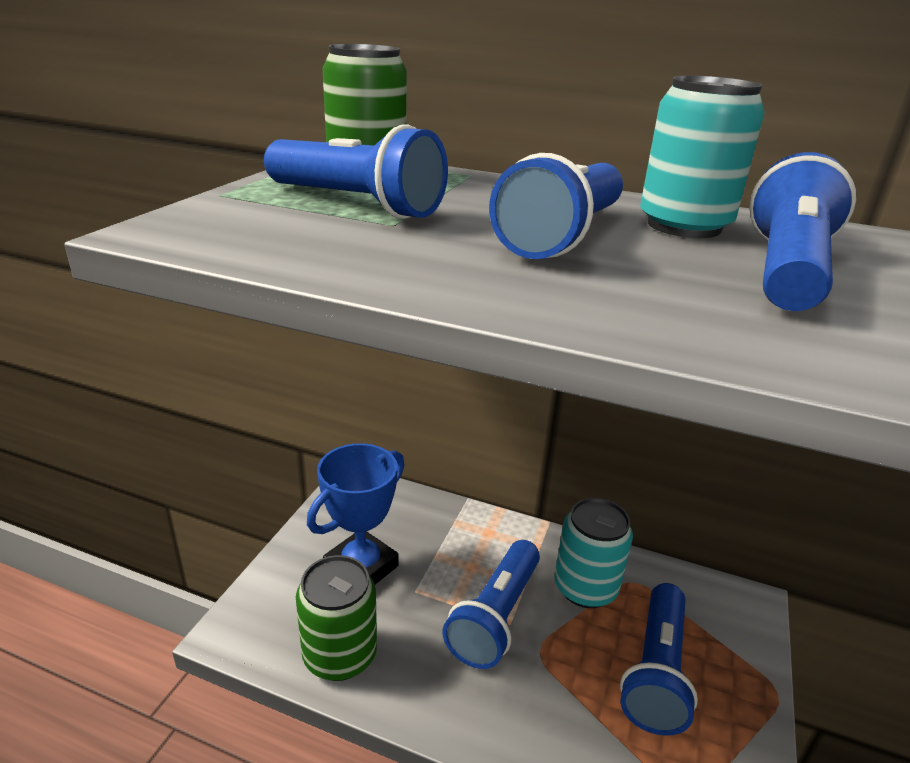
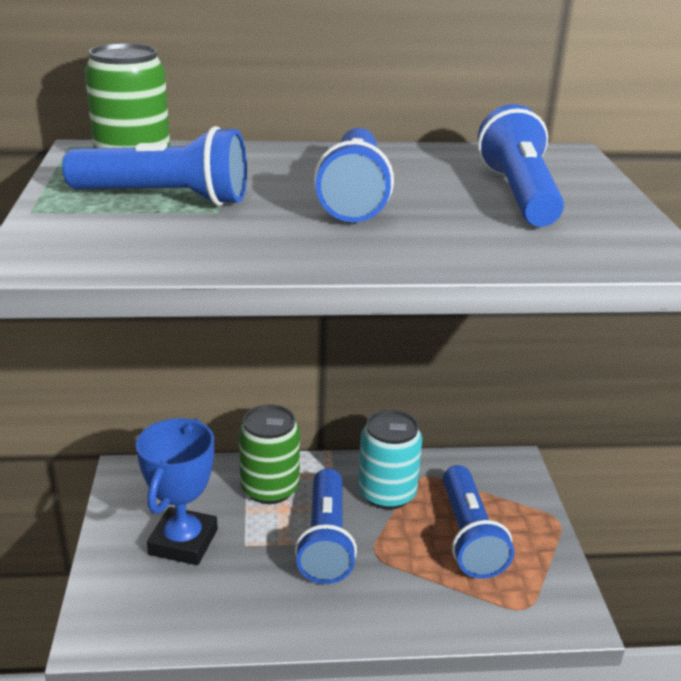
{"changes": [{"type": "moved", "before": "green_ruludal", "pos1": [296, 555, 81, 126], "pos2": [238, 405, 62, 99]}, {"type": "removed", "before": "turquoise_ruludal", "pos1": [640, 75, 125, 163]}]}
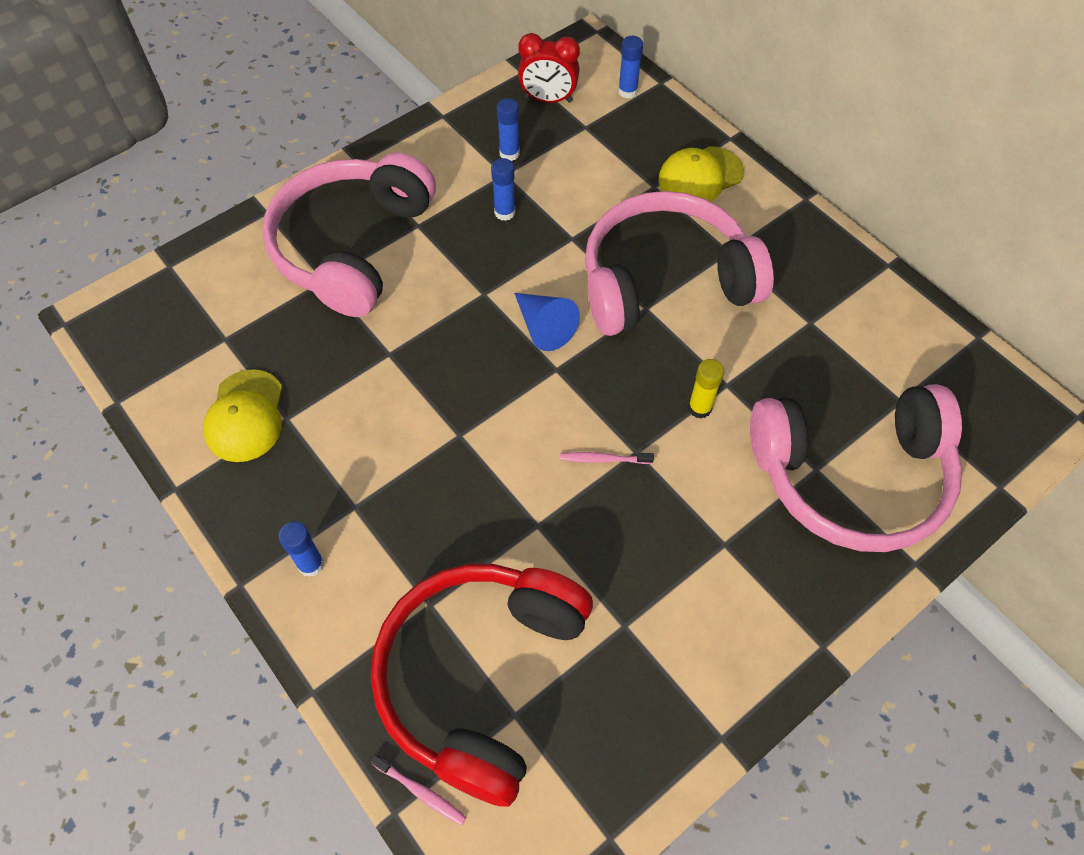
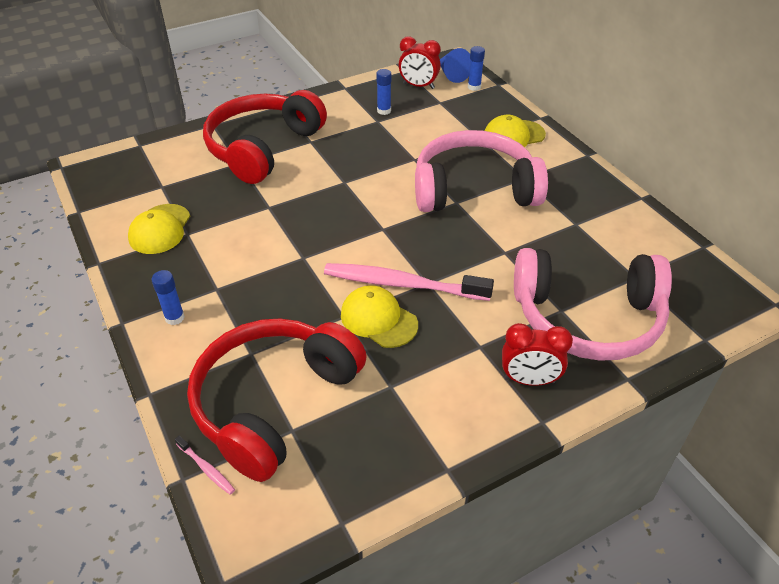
{"changes": [{"type": "recoloured", "before": "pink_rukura", "after": "red_rukura", "pos1": [262, 152, 174, 165], "pos2": [203, 90, 124, 94]}, {"type": "removed", "before": "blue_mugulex", "pos1": [491, 158, 24, 63]}, {"type": "moved", "before": "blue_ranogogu", "pos1": [514, 293, 66, 58], "pos2": [440, 48, 30, 35]}, {"type": "resized", "before": "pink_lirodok", "pos1": [560, 452, 94, 12], "pos2": [324, 263, 170, 38], "scale": 2.45}, {"type": "removed", "before": "yellow_mugulex", "pos1": [688, 359, 36, 60]}, {"type": "added", "after": "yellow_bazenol", "pos2": [341, 285, 77, 63]}, {"type": "added", "after": "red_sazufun", "pos2": [502, 323, 71, 63]}]}
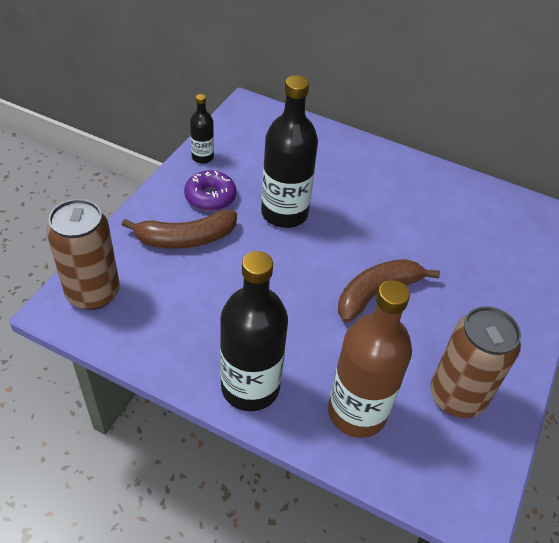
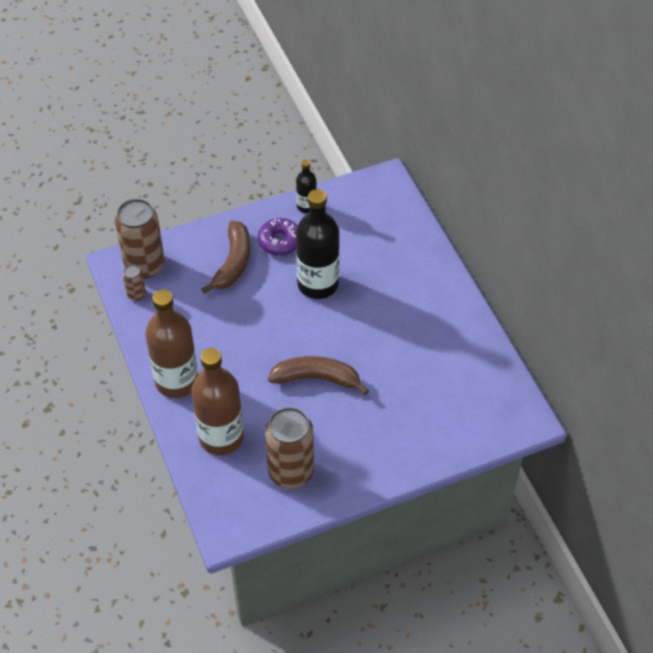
{"changes": [{"type": "turned", "before": "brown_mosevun", "pos1": [122, 210, 115, 38], "pos2": [202, 220, 48, 74], "turn": -105}, {"type": "recoloured", "before": "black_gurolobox", "after": "brown_gurolobox", "pos1": [220, 251, 68, 160], "pos2": [145, 290, 53, 108]}, {"type": "added", "after": "brown_ruludal", "pos2": [123, 265, 23, 36]}]}
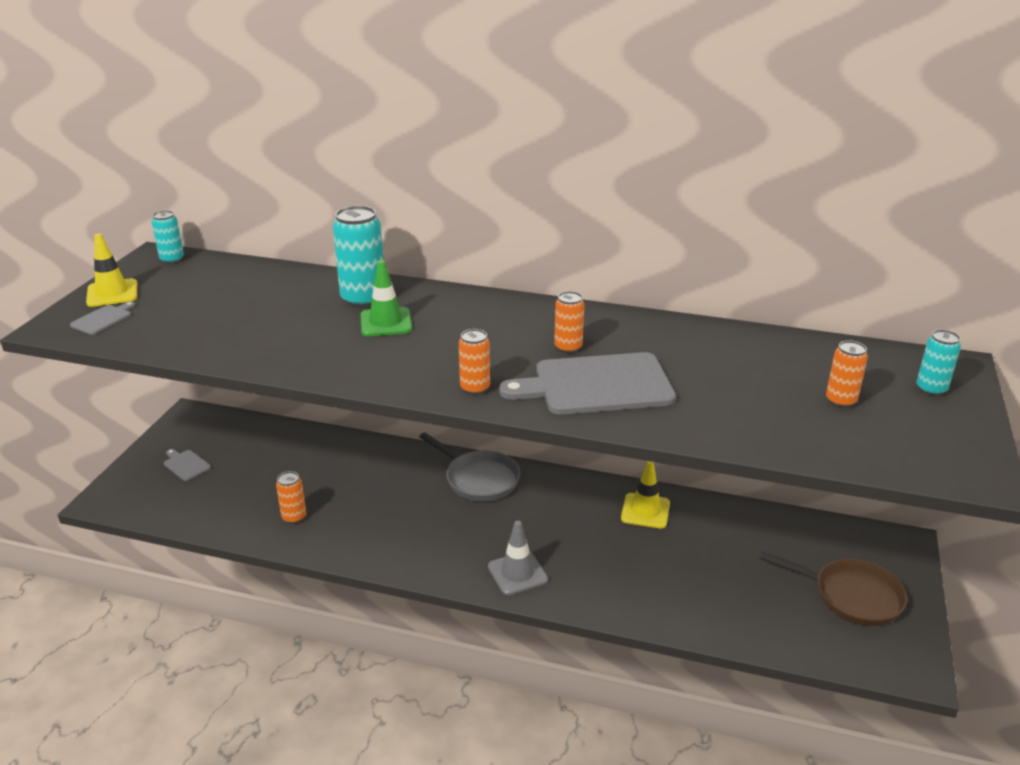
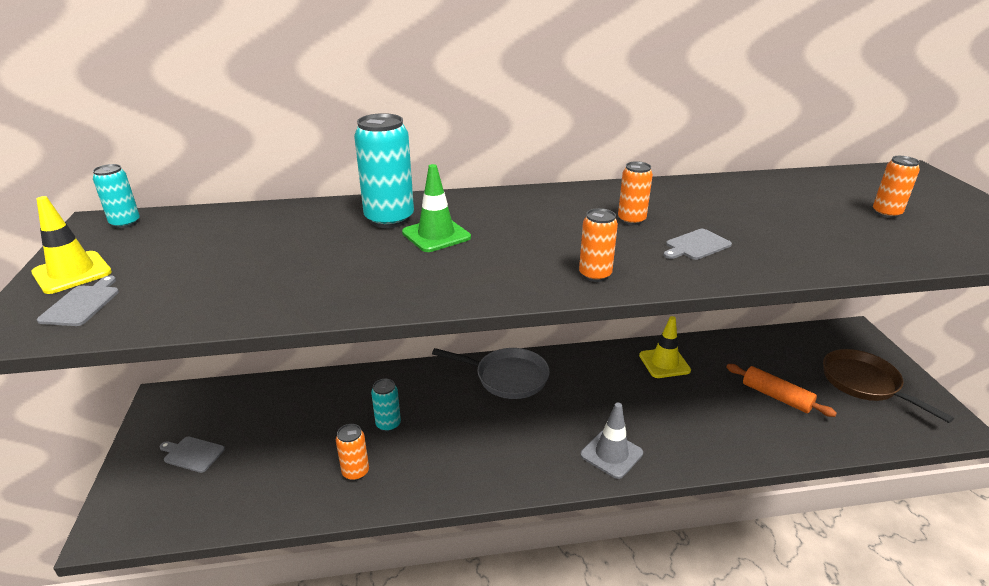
{"changes": [{"type": "resized", "before": "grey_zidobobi", "pos1": [499, 352, 177, 62], "pos2": [663, 229, 69, 31], "scale": 0.44}, {"type": "turned", "before": "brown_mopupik", "pos1": [759, 551, 149, 75], "pos2": [823, 349, 131, 74], "turn": -120}, {"type": "moved", "before": "turquoise_ruludal", "pos1": [916, 330, 45, 66], "pos2": [371, 379, 30, 53]}, {"type": "added", "after": "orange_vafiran", "pos2": [726, 364, 111, 53]}]}
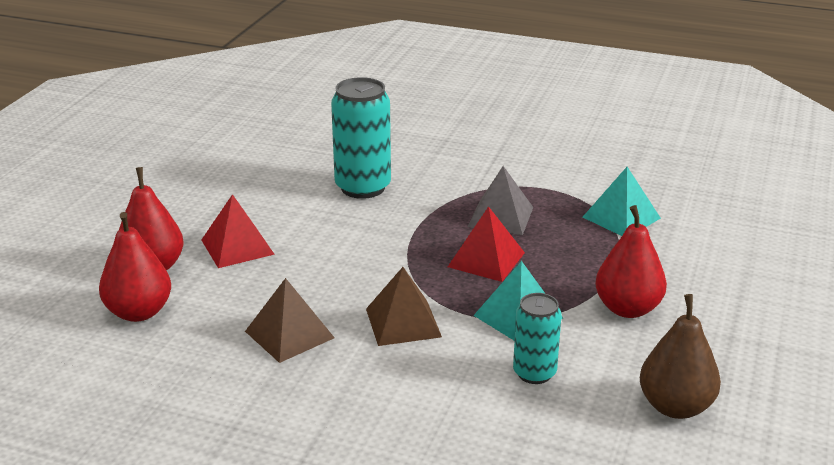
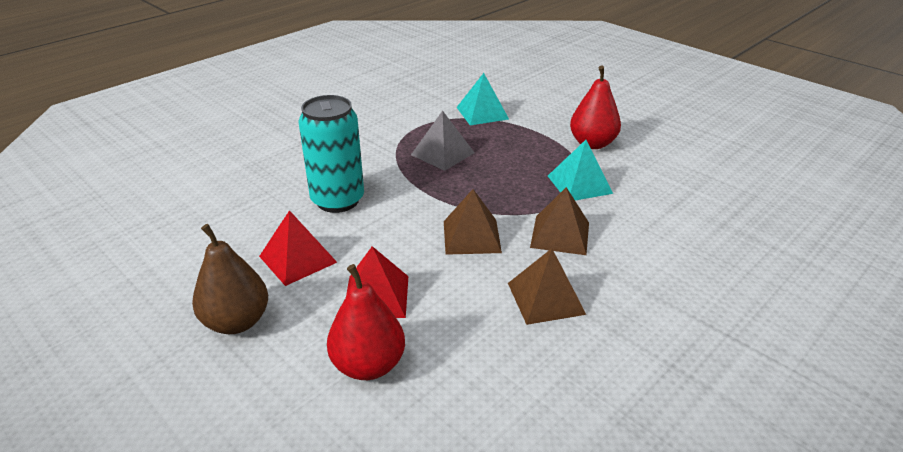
{"changes": [{"type": "removed", "before": "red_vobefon", "pos1": [99, 212, 72, 110]}, {"type": "moved", "before": "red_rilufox", "pos1": [448, 206, 77, 76], "pos2": [259, 210, 78, 76]}, {"type": "removed", "before": "turquoise_ruludal", "pos1": [513, 293, 49, 91]}, {"type": "moved", "before": "brown_vobefon", "pos1": [640, 294, 81, 125], "pos2": [192, 224, 76, 110]}, {"type": "added", "after": "brown_rilufox", "pos2": [444, 189, 58, 66]}]}
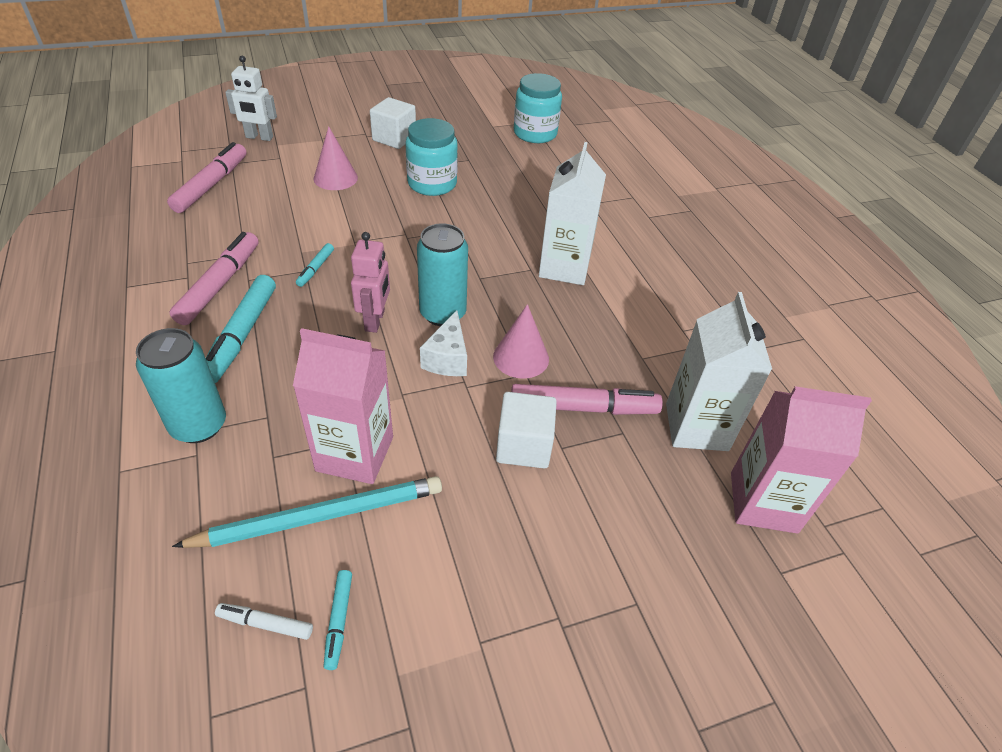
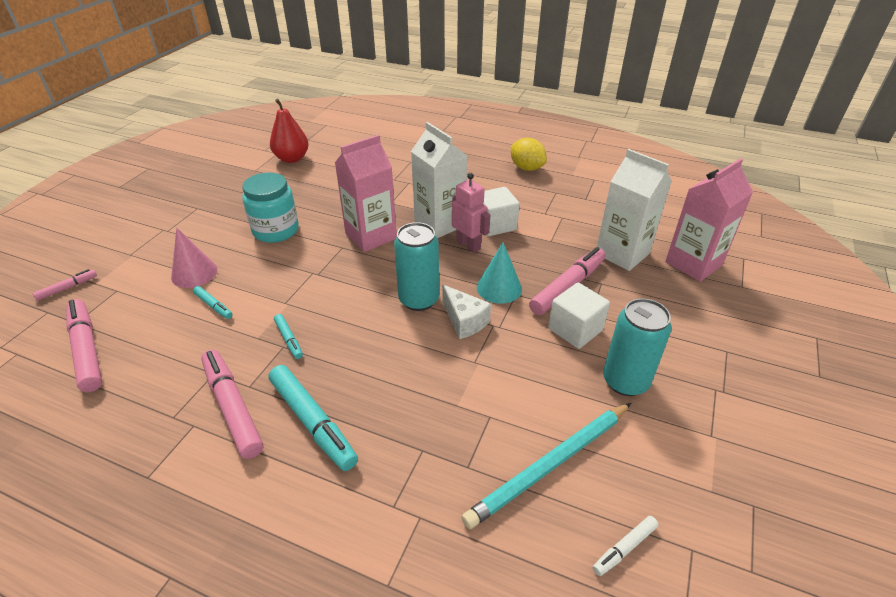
{"changes": [{"type": "moved", "before": "turquoise_ruludal", "pos1": [136, 328, 90, 115], "pos2": [603, 298, 69, 98]}, {"type": "turned", "before": "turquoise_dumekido", "pos1": [172, 476, 270, 72], "pos2": [461, 403, 170, 126], "turn": -150}, {"type": "replaced", "before": "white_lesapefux", "after": "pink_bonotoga", "pos1": [225, 56, 52, 85], "pos2": [33, 269, 64, 32]}, {"type": "moved", "before": "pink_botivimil", "pos1": [293, 328, 100, 156], "pos2": [335, 135, 62, 117]}, {"type": "moved", "before": "turquoise_bonotoga", "pos1": [324, 570, 28, 100], "pos2": [193, 286, 40, 33]}, {"type": "moved", "before": "pink_lesapefux", "pos1": [351, 232, 39, 101], "pos2": [452, 173, 38, 80]}, {"type": "moved", "before": "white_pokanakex", "pos1": [370, 97, 46, 52], "pos2": [482, 187, 38, 49]}, {"type": "recoloured", "before": "pink_ranogogu", "after": "turquoise_ranogogu", "pos1": [493, 304, 56, 75], "pos2": [477, 242, 45, 62]}, {"type": "replaced", "before": "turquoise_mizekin", "after": "red_vobefon", "pos1": [514, 73, 48, 70], "pos2": [270, 99, 39, 64]}, {"type": "added", "after": "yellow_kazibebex", "pos2": [511, 138, 36, 33]}]}
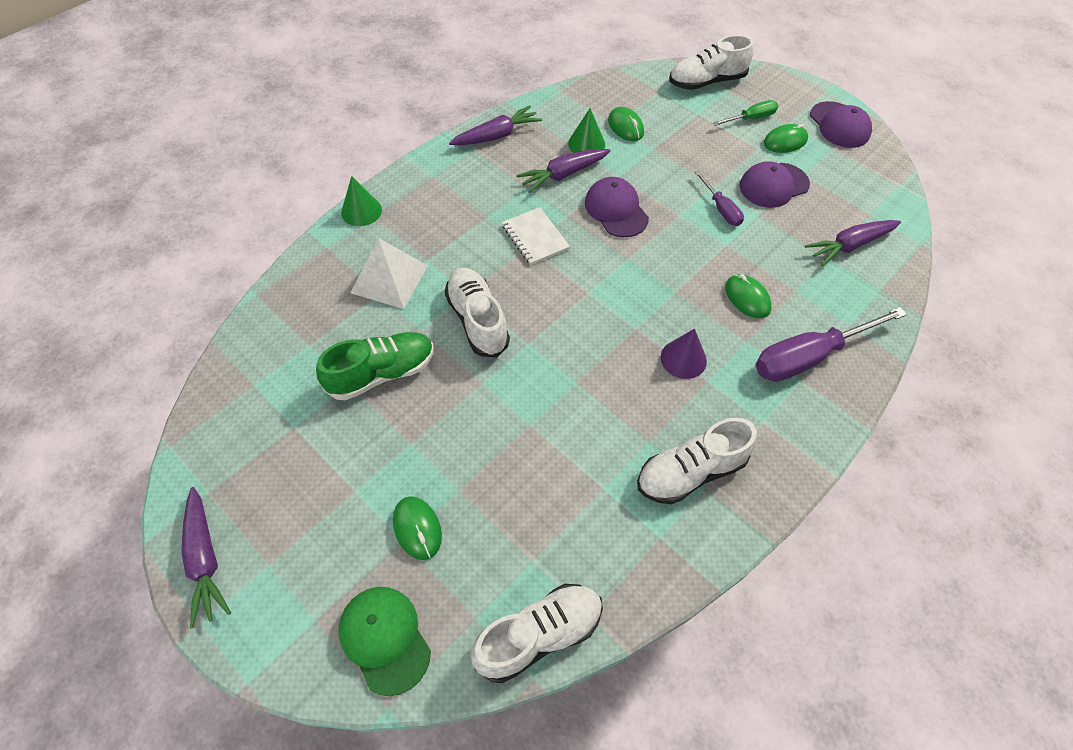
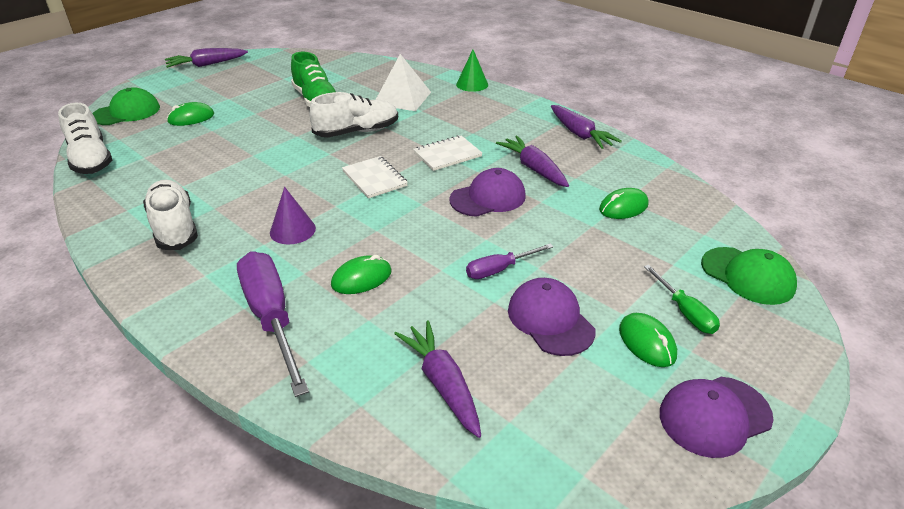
{"changes": [{"type": "removed", "before": "green_ranogogu", "pos1": [568, 108, 37, 45]}, {"type": "replaced", "before": "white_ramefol", "after": "green_bazenol", "pos1": [669, 35, 85, 55], "pos2": [701, 247, 96, 58]}, {"type": "added", "after": "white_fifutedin", "pos2": [342, 156, 66, 42]}]}
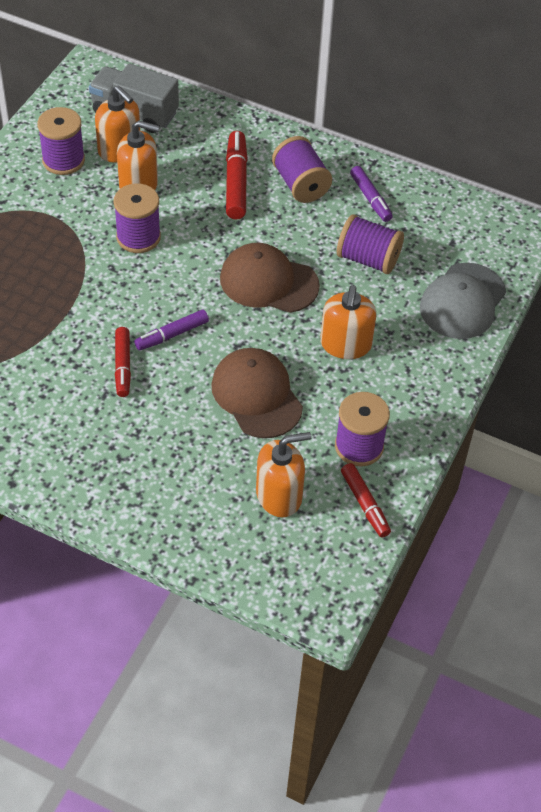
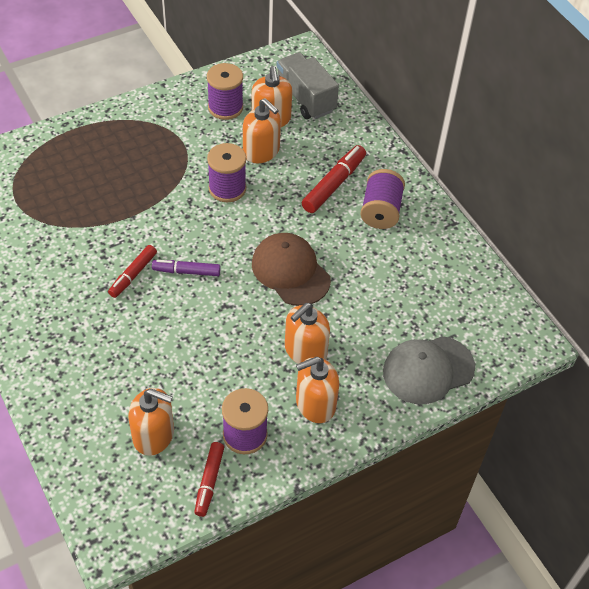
{"changes": [{"type": "removed", "before": "brown_bazenol", "pos1": [211, 348, 92, 90]}, {"type": "removed", "before": "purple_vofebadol", "pos1": [337, 214, 67, 60]}, {"type": "removed", "before": "purple_bonotoga", "pos1": [350, 166, 43, 56]}, {"type": "added", "after": "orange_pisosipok", "pos2": [296, 357, 43, 66]}]}
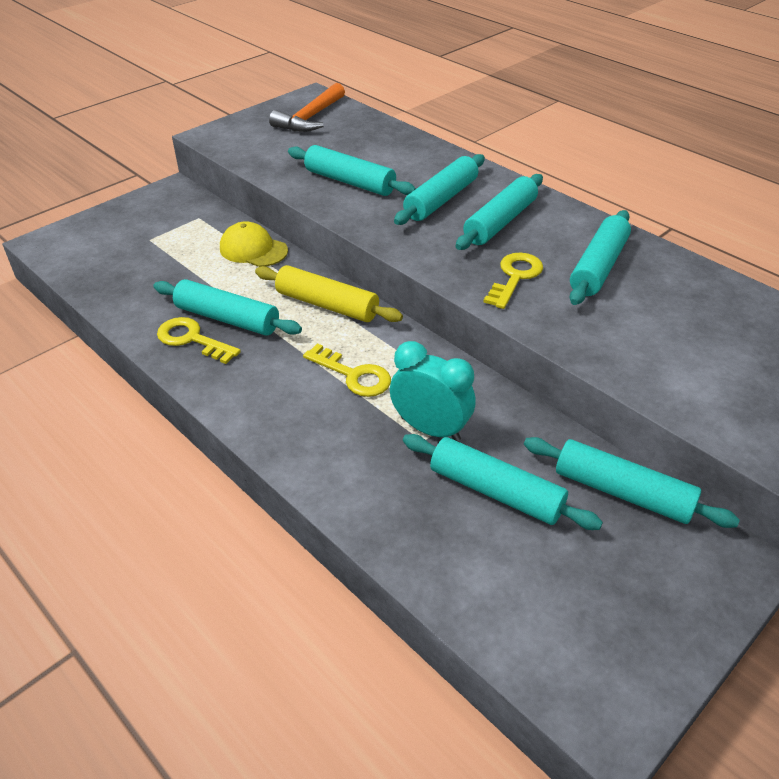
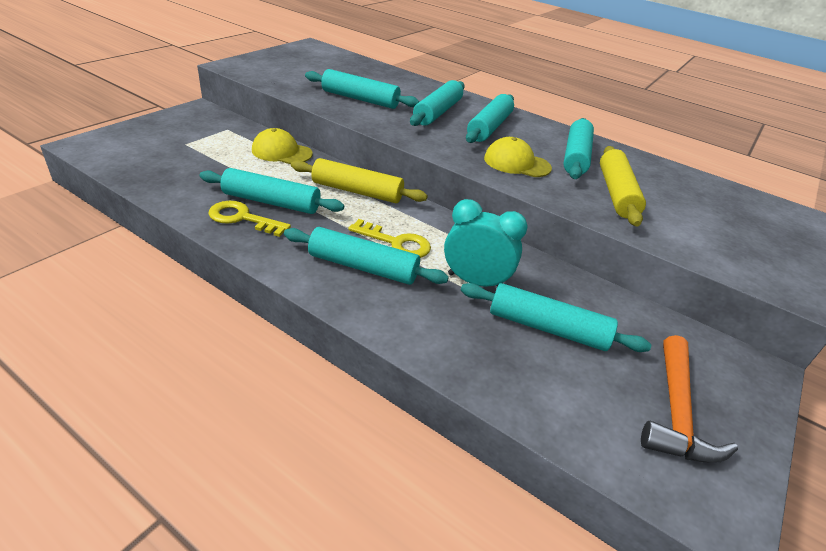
{"changes": [{"type": "moved", "before": "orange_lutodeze", "pos1": [269, 83, 76, 49], "pos2": [641, 335, 97, 128]}, {"type": "replaced", "before": "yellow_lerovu", "after": "yellow_bazenol", "pos1": [483, 252, 60, 57], "pos2": [484, 137, 68, 40]}, {"type": "moved", "before": "turquoise_vafiran", "pos1": [524, 437, 216, 91], "pos2": [284, 227, 165, 58]}, {"type": "added", "after": "yellow_vafiran", "pos2": [600, 146, 46, 80]}]}
